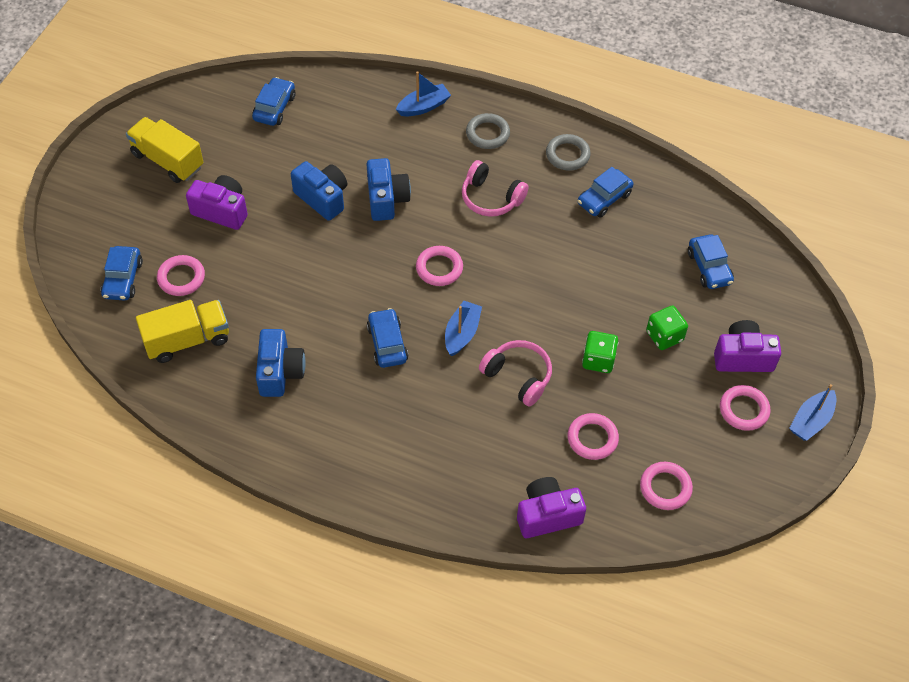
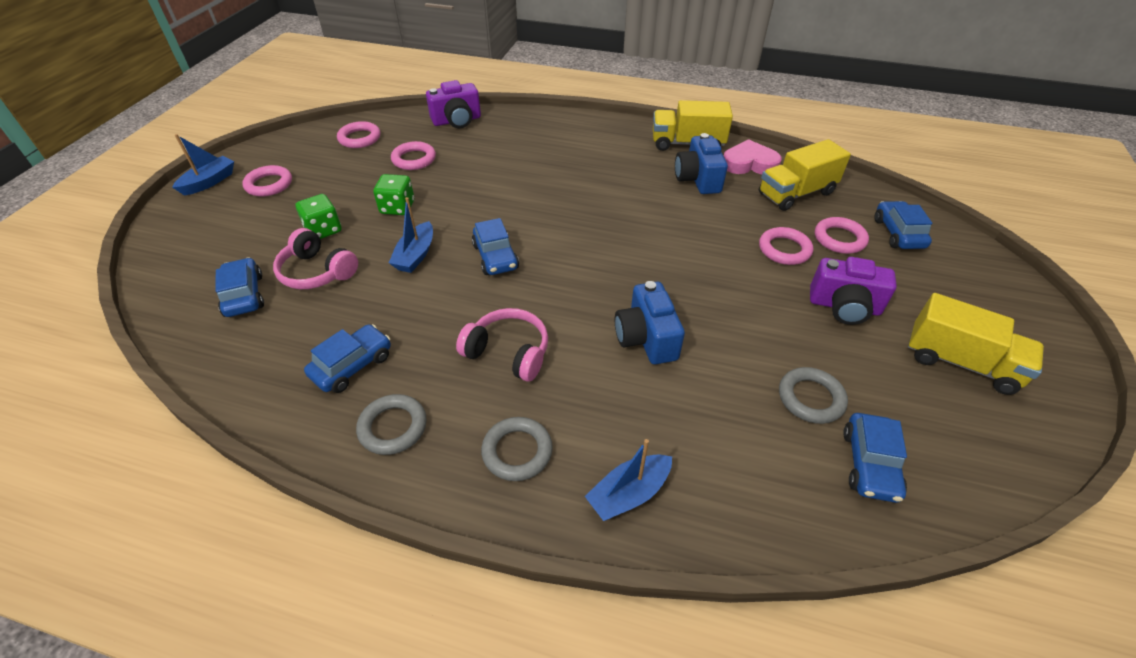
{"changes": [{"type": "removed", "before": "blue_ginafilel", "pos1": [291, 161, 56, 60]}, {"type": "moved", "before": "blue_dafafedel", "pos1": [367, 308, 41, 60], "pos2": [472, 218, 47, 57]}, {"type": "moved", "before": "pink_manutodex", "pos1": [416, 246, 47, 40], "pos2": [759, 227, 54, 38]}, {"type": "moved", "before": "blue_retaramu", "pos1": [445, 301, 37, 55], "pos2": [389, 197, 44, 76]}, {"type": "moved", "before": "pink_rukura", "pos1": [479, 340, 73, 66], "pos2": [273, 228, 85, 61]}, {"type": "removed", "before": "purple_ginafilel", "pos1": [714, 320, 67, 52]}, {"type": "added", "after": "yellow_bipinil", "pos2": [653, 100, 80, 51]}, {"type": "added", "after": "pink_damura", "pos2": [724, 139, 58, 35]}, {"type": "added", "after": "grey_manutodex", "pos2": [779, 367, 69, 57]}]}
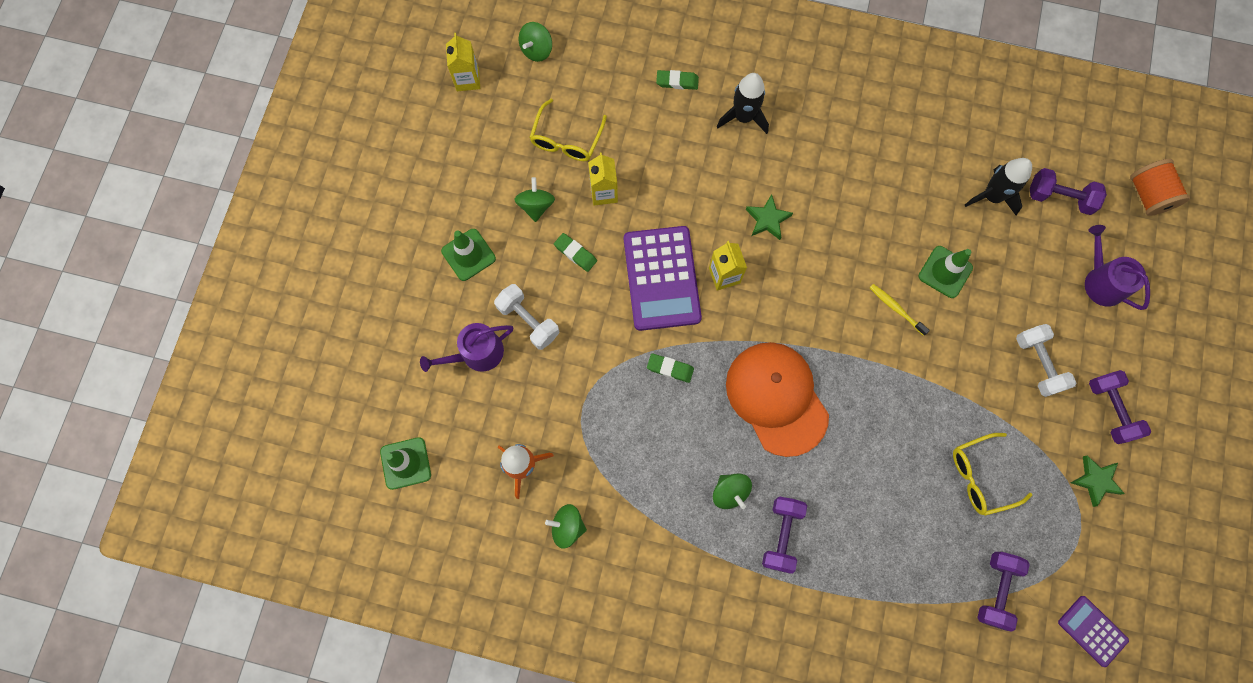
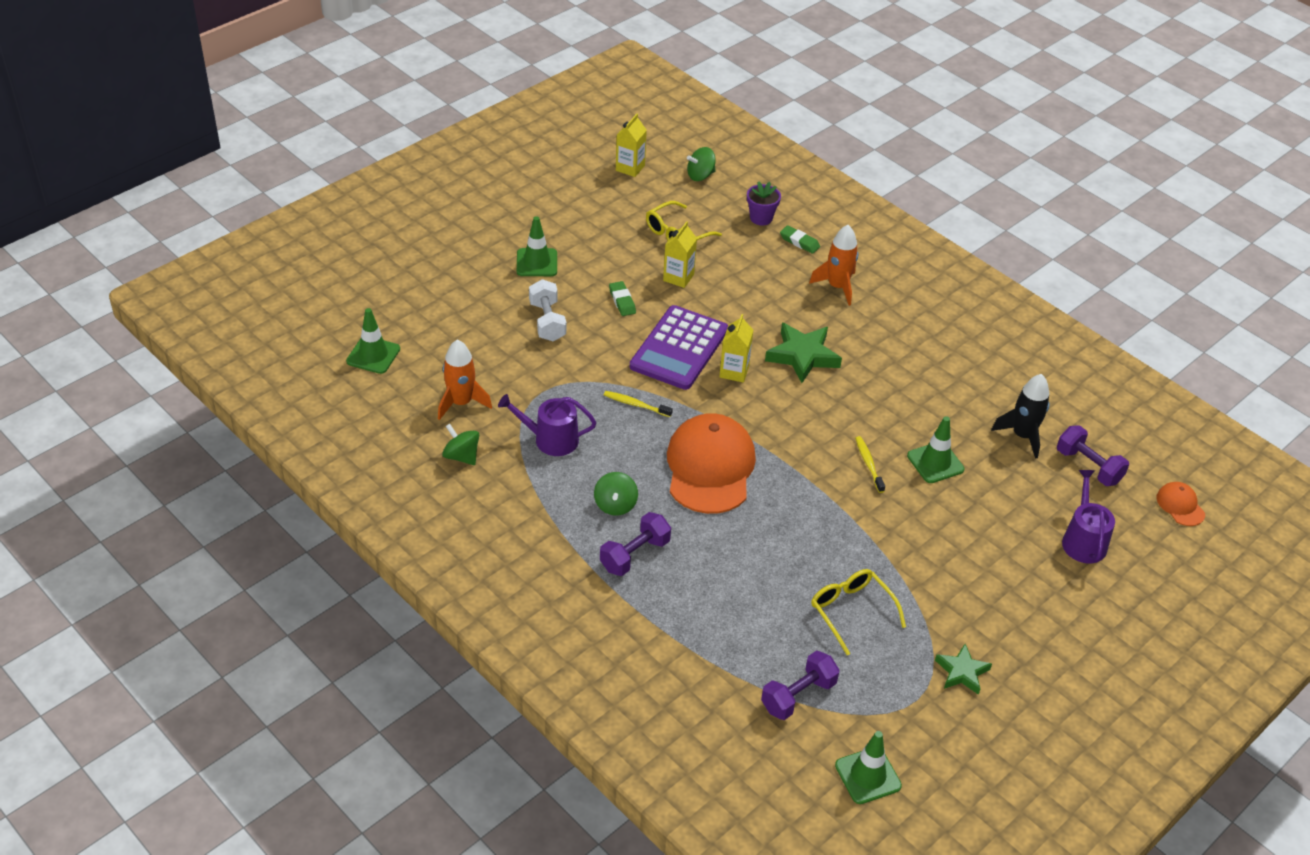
{"changes": [{"type": "moved", "before": "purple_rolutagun", "pos1": [420, 323, 94, 49], "pos2": [498, 394, 98, 62]}, {"type": "removed", "before": "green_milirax", "pos1": [514, 177, 41, 45]}, {"type": "replaced", "before": "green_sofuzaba", "after": "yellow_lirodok", "pos1": [647, 353, 47, 30], "pos2": [604, 391, 69, 26]}, {"type": "recoloured", "before": "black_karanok", "after": "orange_karanok", "pos1": [717, 73, 52, 61], "pos2": [809, 225, 49, 81]}, {"type": "resized", "before": "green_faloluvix", "pos1": [746, 194, 47, 46], "pos2": [765, 323, 77, 60], "scale": 1.61}, {"type": "turned", "before": "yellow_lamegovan", "pos1": [953, 433, 79, 83], "pos2": [811, 569, 95, 86], "turn": 45}, {"type": "removed", "before": "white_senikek", "pos1": [1016, 324, 60, 73]}, {"type": "replaced", "before": "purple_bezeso", "after": "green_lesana", "pos1": [1058, 596, 71, 71], "pos2": [835, 731, 67, 73]}, {"type": "removed", "before": "purple_senikek", "pos1": [1089, 370, 62, 74]}, {"type": "replaced", "before": "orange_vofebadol", "after": "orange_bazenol", "pos1": [1130, 159, 60, 57], "pos2": [1156, 482, 49, 44]}, {"type": "added", "after": "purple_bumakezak", "pos2": [747, 181, 34, 44]}]}
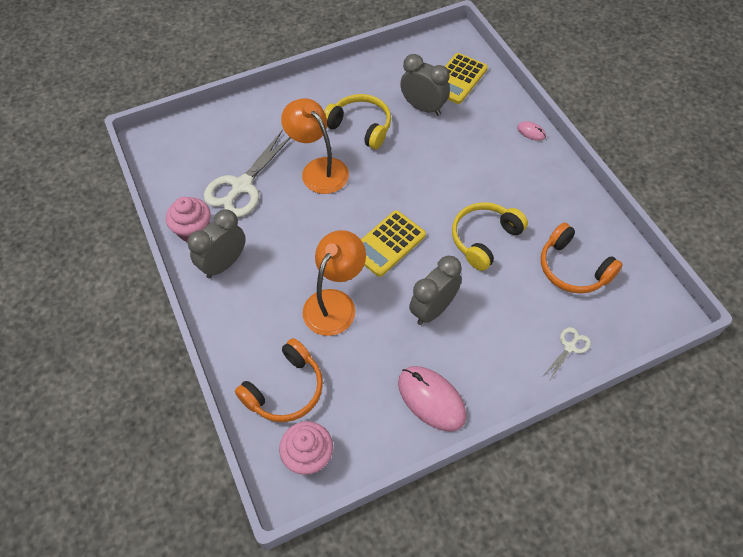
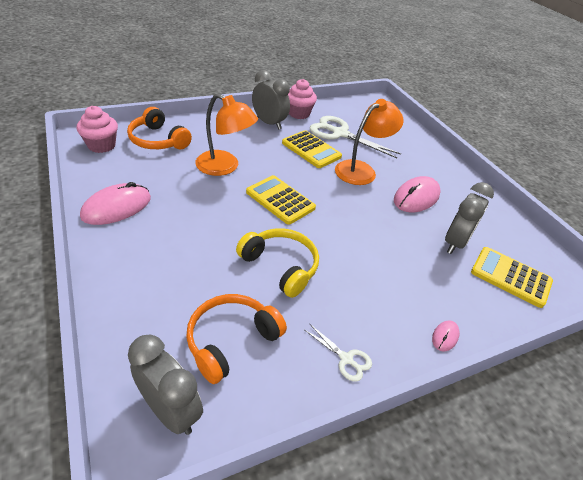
{"changes": [{"type": "replaced", "before": "yellow_rukura", "after": "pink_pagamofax", "pos1": [324, 94, 67, 55], "pos2": [394, 176, 47, 36]}, {"type": "moved", "before": "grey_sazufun", "pos1": [409, 256, 53, 69], "pos2": [128, 335, 75, 100]}, {"type": "moved", "before": "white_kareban", "pos1": [543, 327, 48, 53], "pos2": [305, 324, 67, 58]}, {"type": "added", "after": "yellow_bezeso", "pos2": [282, 130, 60, 38]}]}
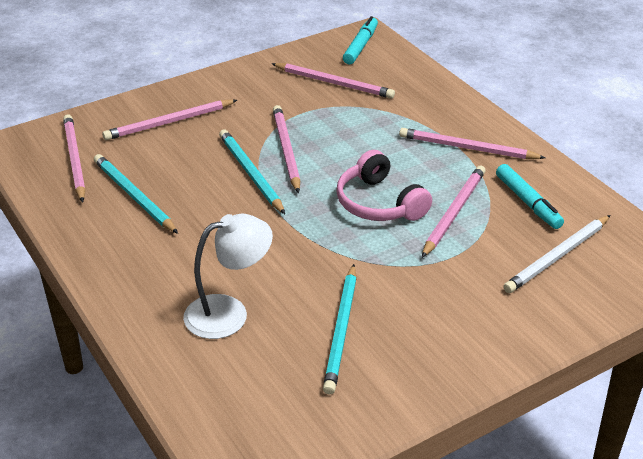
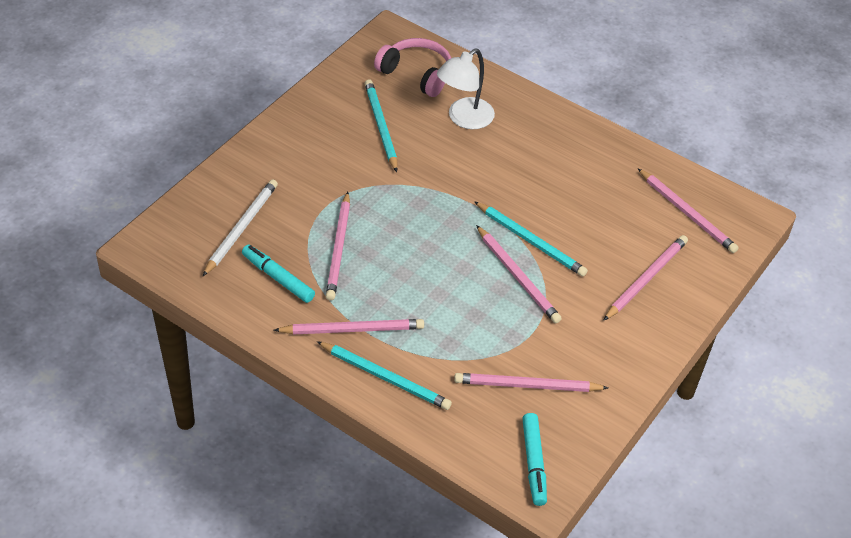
{"changes": [{"type": "moved", "before": "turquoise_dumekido", "pos1": [94, 154, 84, 80], "pos2": [317, 341, 135, 69]}, {"type": "moved", "before": "pink_rukura", "pos1": [336, 150, 96, 71], "pos2": [374, 38, 77, 59]}]}
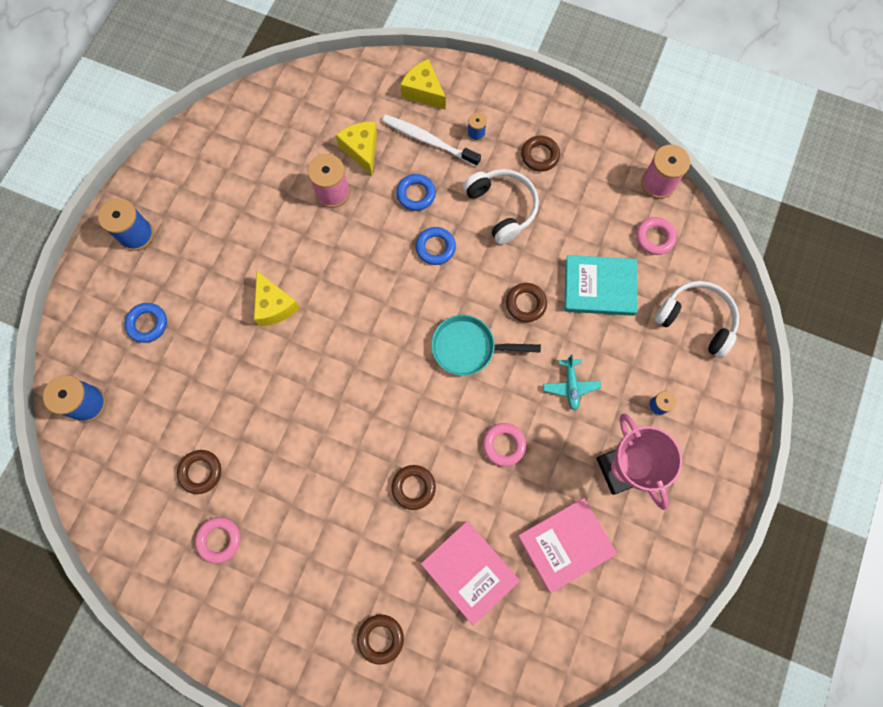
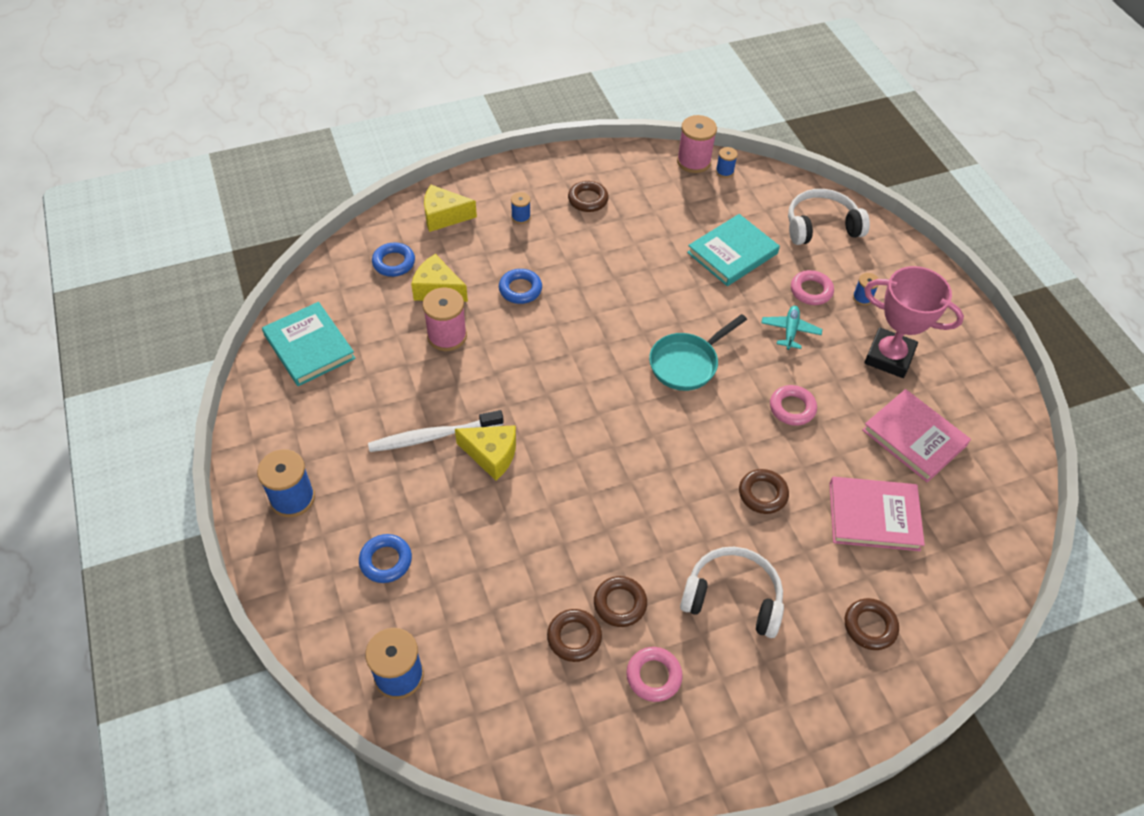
{"changes": [{"type": "moved", "before": "white_lirodok", "pos1": [382, 115, 99, 52], "pos2": [368, 410, 136, 42]}, {"type": "moved", "before": "blue_manutodex", "pos1": [416, 227, 40, 38], "pos2": [372, 242, 43, 35]}, {"type": "moved", "before": "white_rukura", "pos1": [463, 169, 76, 76], "pos2": [680, 547, 104, 91]}, {"type": "moved", "before": "brown_manutodex", "pos1": [506, 283, 41, 39], "pos2": [594, 576, 53, 51]}, {"type": "turned", "before": "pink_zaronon", "pos1": [517, 498, 100, 95], "pos2": [862, 389, 109, 93], "turn": -60}, {"type": "turned", "before": "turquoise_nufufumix", "pos1": [543, 354, 58, 56], "pos2": [761, 306, 61, 44], "turn": -120}, {"type": "moved", "before": "pink_manutodex", "pos1": [636, 217, 41, 38], "pos2": [791, 270, 43, 35]}, {"type": "added", "after": "turquoise_zaronon", "pos2": [262, 302, 93, 84]}, {"type": "added", "after": "blue_vofebadol", "pos2": [716, 147, 22, 31]}]}
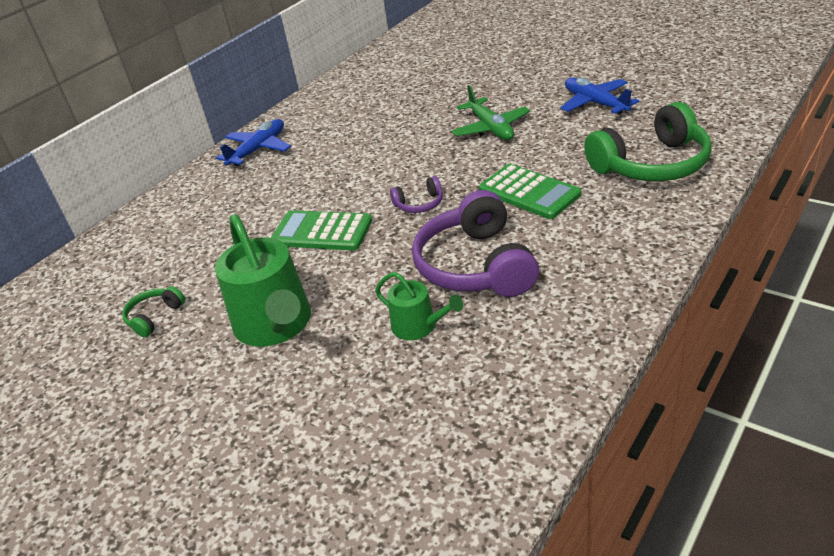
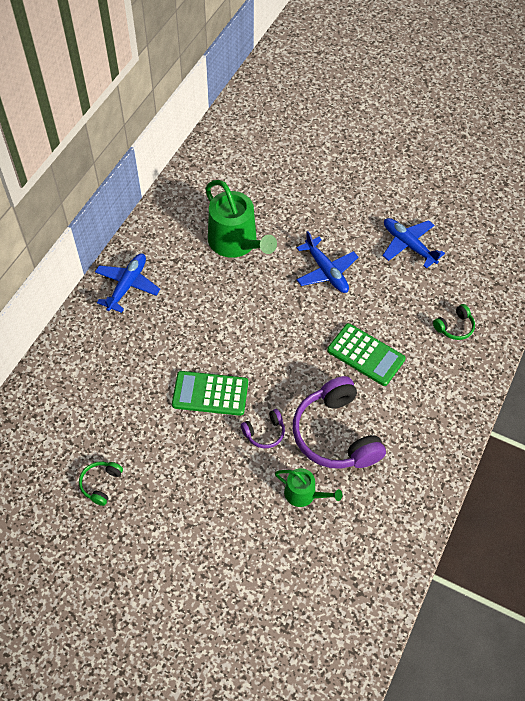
{"changes": [{"type": "moved", "before": "green_rolutagun", "pos1": [215, 214, 96, 133], "pos2": [205, 180, 72, 78]}, {"type": "moved", "before": "purple_rukura", "pos1": [390, 176, 53, 37], "pos2": [241, 409, 44, 39]}, {"type": "recoloured", "before": "green_nufufumix", "after": "blue_nufufumix", "pos1": [451, 85, 79, 55], "pos2": [297, 231, 61, 62]}, {"type": "resized", "before": "green_rukura", "pos1": [584, 102, 128, 79], "pos2": [433, 304, 42, 36], "scale": 0.46}]}
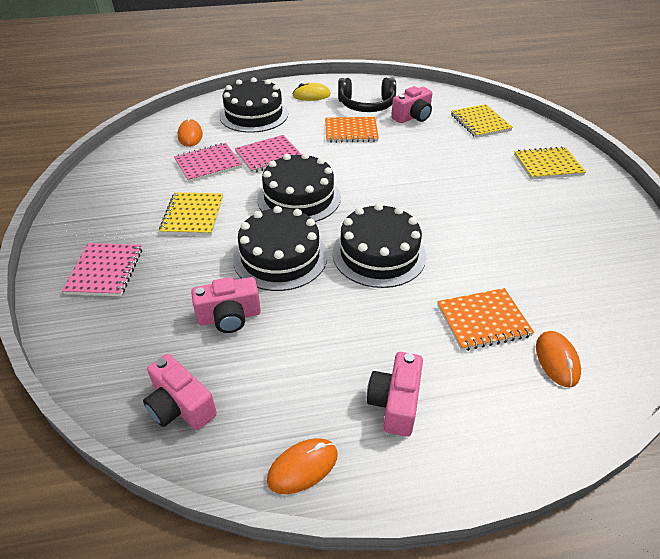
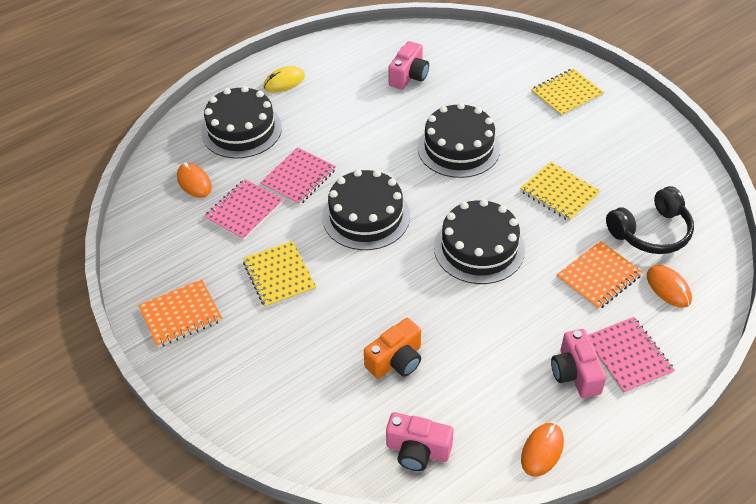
{"changes": [{"type": "moved", "before": "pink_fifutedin", "pos1": [62, 243, 80, 53], "pos2": [588, 317, 87, 77]}, {"type": "recoloured", "before": "pink_ginafilel", "after": "orange_ginafilel", "pos1": [191, 277, 70, 56], "pos2": [364, 318, 57, 61]}, {"type": "moved", "before": "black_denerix", "pos1": [233, 206, 94, 85], "pos2": [418, 103, 82, 75]}, {"type": "moved", "before": "orange_fifutedin", "pos1": [325, 117, 54, 26], "pos2": [138, 279, 84, 69]}, {"type": "moved", "before": "black_rukura", "pos1": [338, 78, 58, 34], "pos2": [606, 186, 88, 68]}, {"type": "moved", "before": "yellow_fifutedin", "pos1": [451, 104, 62, 34], "pos2": [520, 162, 81, 59]}]}
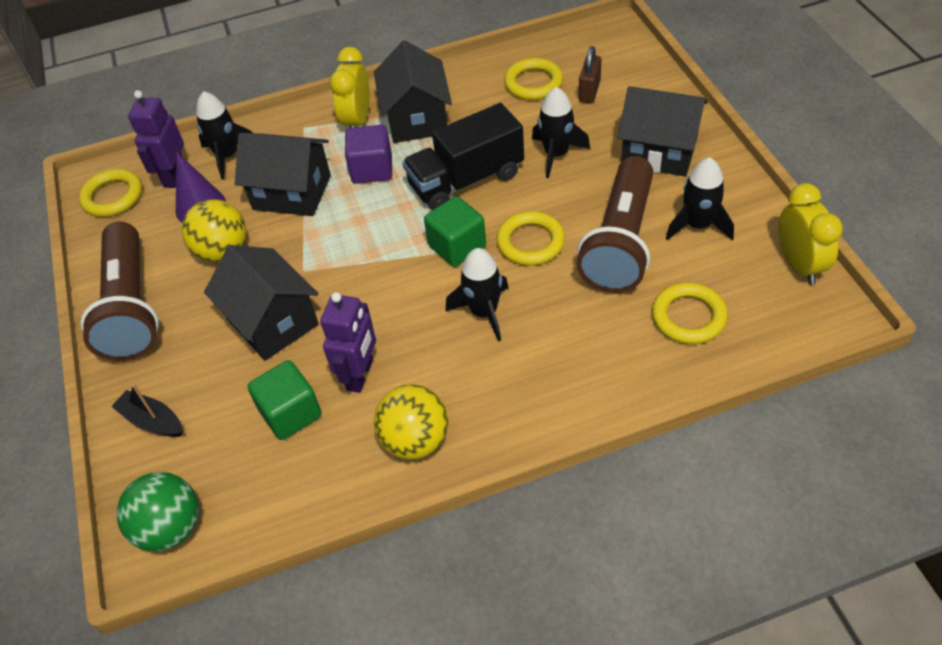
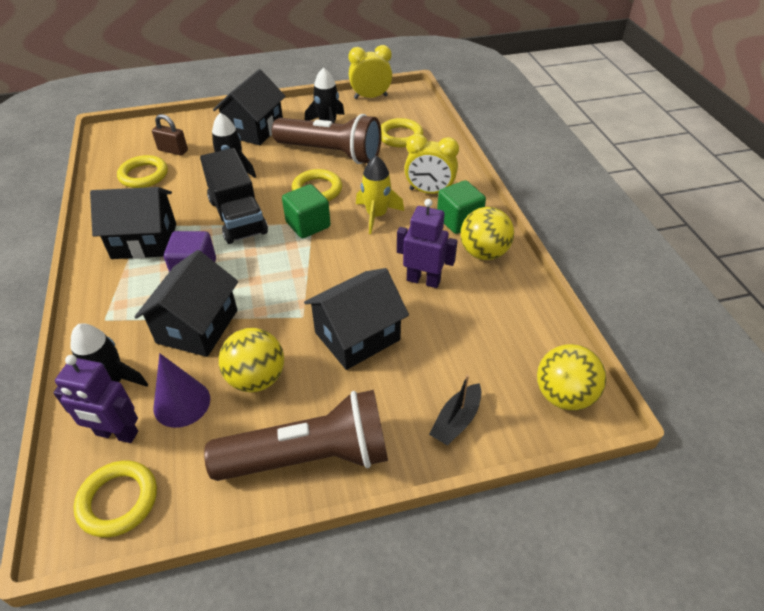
{"changes": [{"type": "recoloured", "before": "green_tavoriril", "after": "yellow_tavoriril", "pos1": [117, 472, 82, 80], "pos2": [537, 344, 69, 67]}, {"type": "moved", "before": "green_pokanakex", "pos1": [248, 360, 74, 80], "pos2": [437, 180, 49, 54]}, {"type": "moved", "before": "yellow_sazufun", "pos1": [330, 47, 40, 81], "pos2": [404, 134, 55, 60]}, {"type": "recoloured", "before": "black_karanok", "after": "yellow_karanok", "pos1": [446, 248, 63, 93], "pos2": [356, 156, 48, 78]}]}
